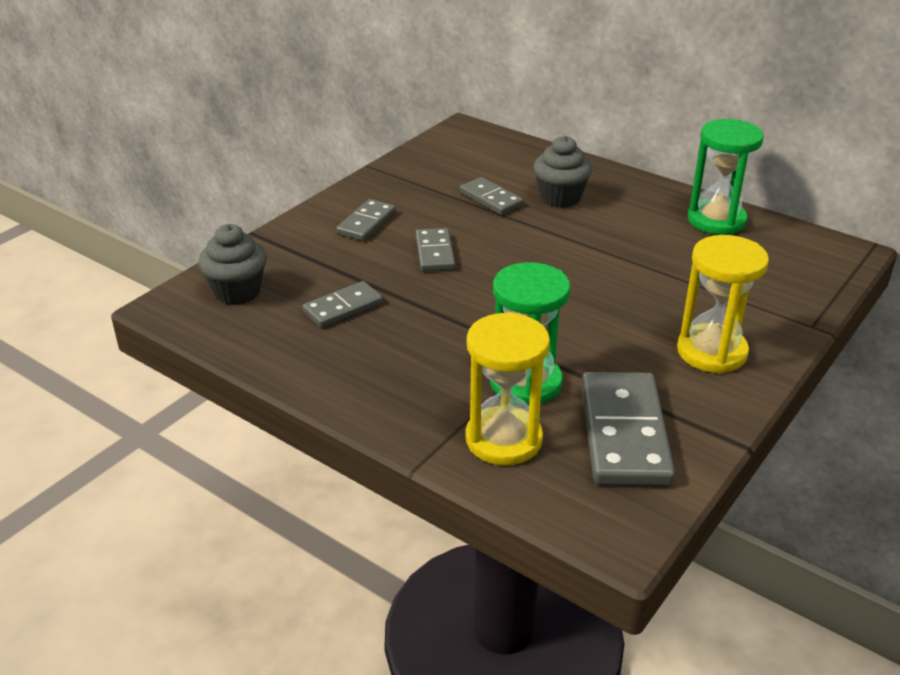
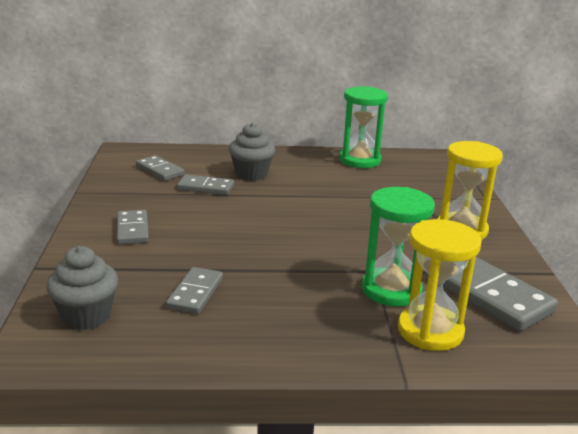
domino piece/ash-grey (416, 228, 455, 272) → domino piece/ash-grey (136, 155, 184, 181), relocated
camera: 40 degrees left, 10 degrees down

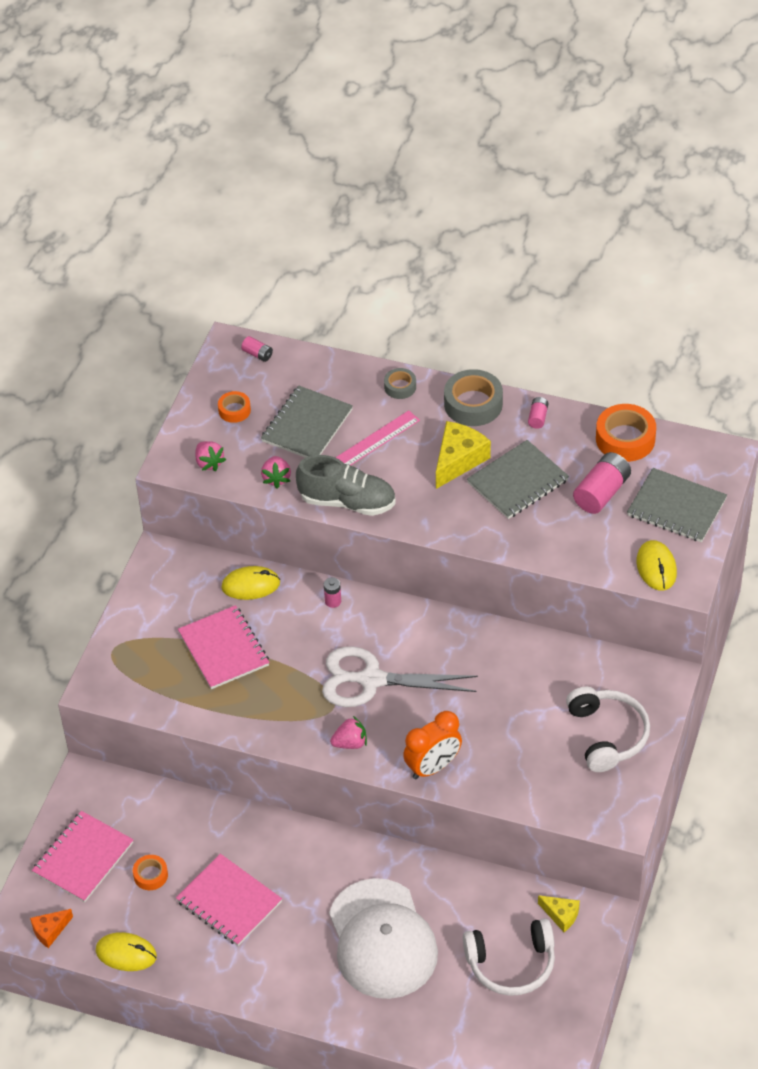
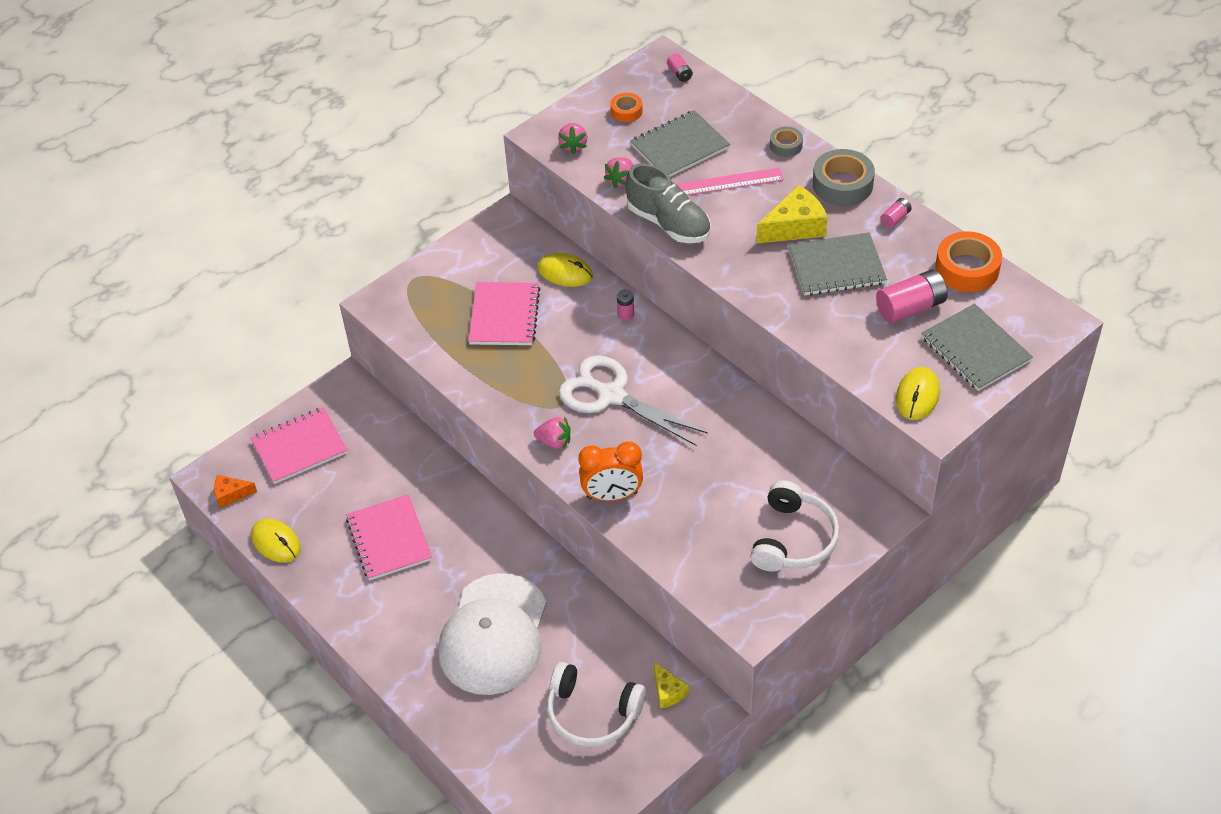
sticky tape/bright orange (133, 855, 168, 890) → -
camera: 30 degrees right, 0 degrees up

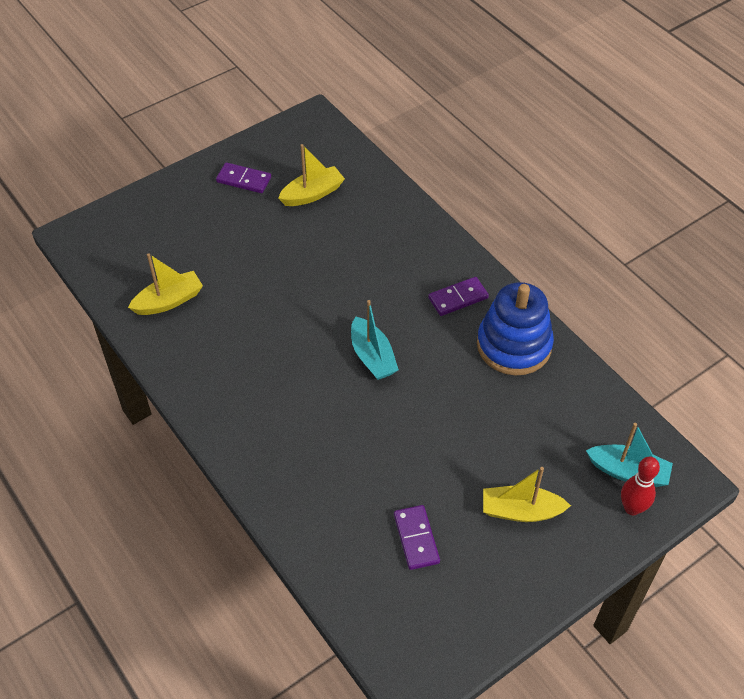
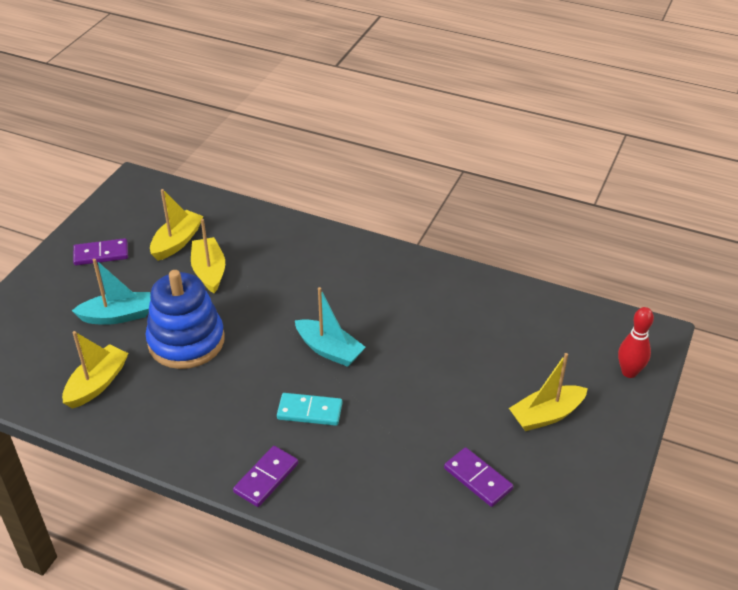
toy boat/aqua (586, 423, 673, 487) → toy boat/aqua (72, 259, 151, 325), relocated
stacking rings/blue (477, 282, 554, 375) → stacking rings/blue (146, 270, 225, 369), relocated
- → toy boat/golden (191, 219, 225, 293)
domino piece/purple (428, 277, 489, 316) → domino piece/purple (233, 446, 298, 507), relocated
- → domino piece/aqua (277, 393, 342, 426)
camera: 30 degrees left, 10 degrees down

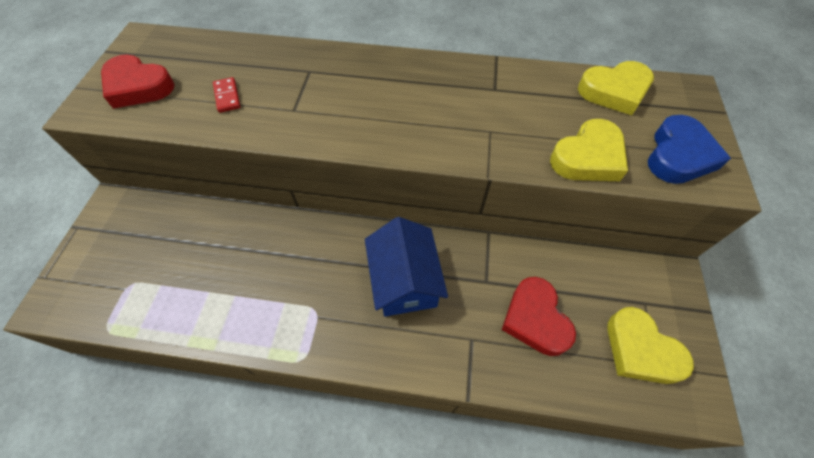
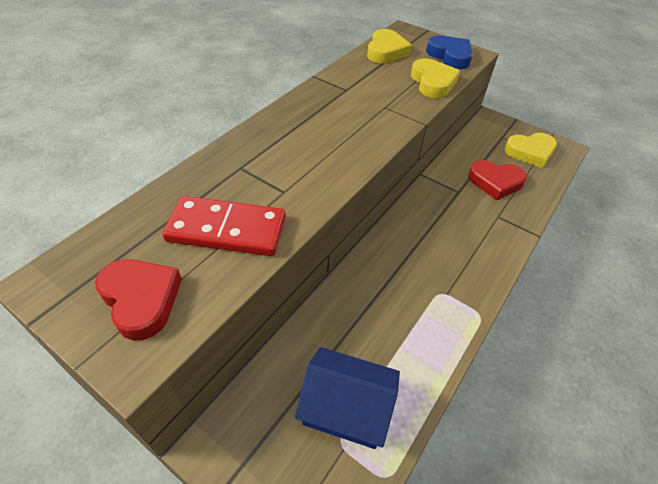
heart shape/crimson (101, 54, 175, 109) → heart shape/crimson (95, 259, 182, 341), 90 degrees counterclockwise
domino piece/crimson (213, 77, 240, 113) → domino piece/crimson (162, 196, 286, 256), x2.33
toy house/blue (365, 217, 448, 316) → toy house/blue (295, 347, 400, 449), relocated
camera: 65 degrees left, 10 degrees down

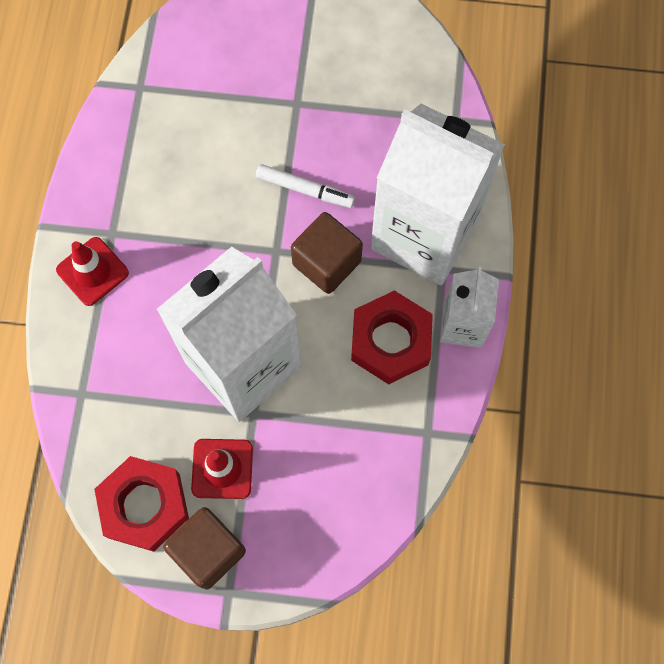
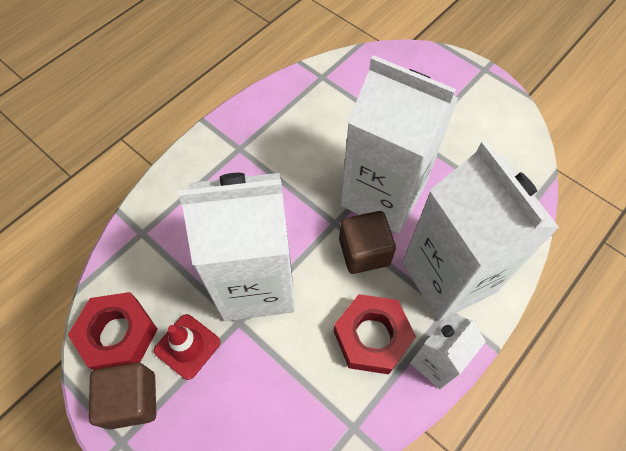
marker/pure white (256, 164, 355, 208) → milk carton/pure white (341, 55, 458, 234)
road cone/crimson (56, 237, 129, 306) → -
camera: 35 degrees right, 10 degrees down

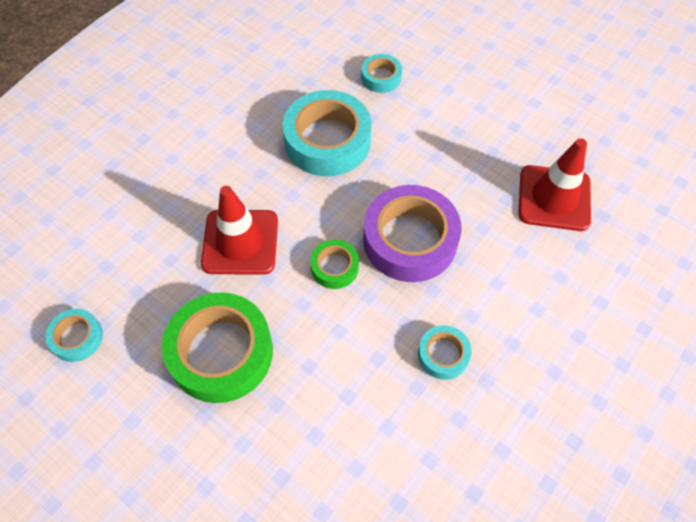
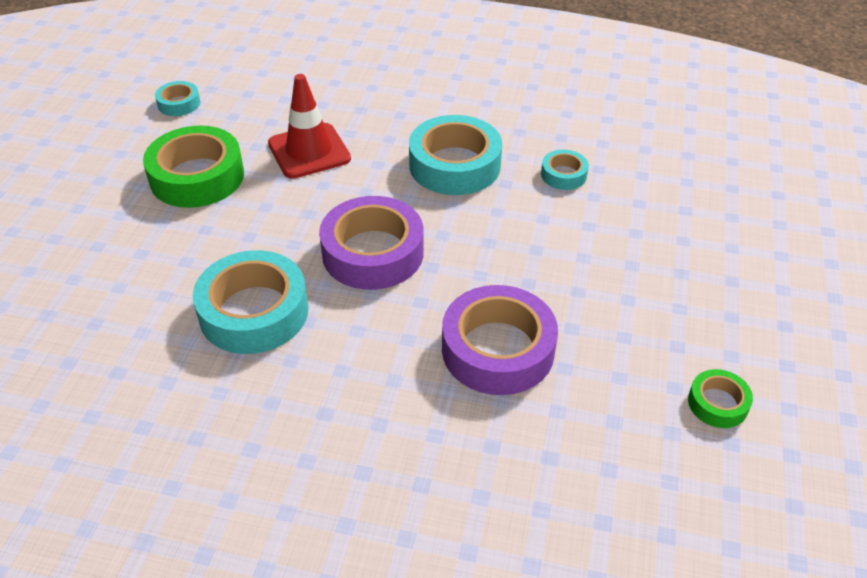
sticky tape/aqua (418, 325, 472, 380) → sticky tape/aqua (193, 250, 309, 354), x2.02
road cone/crimson (518, 138, 591, 231) → sticky tape/purple (442, 285, 558, 395)
sticky tape/green (310, 240, 359, 289) → sticky tape/green (688, 369, 753, 428), relocated
camera: 65 degrees right, 15 degrees down

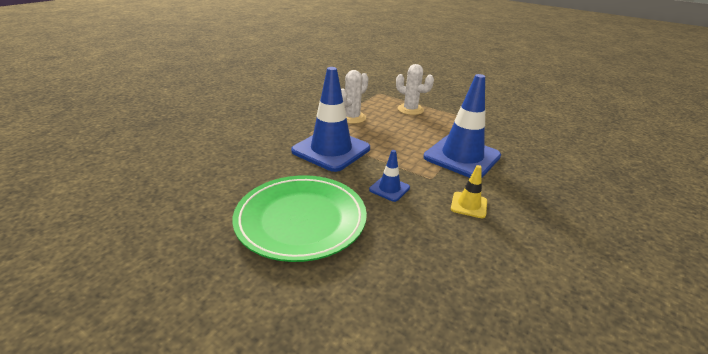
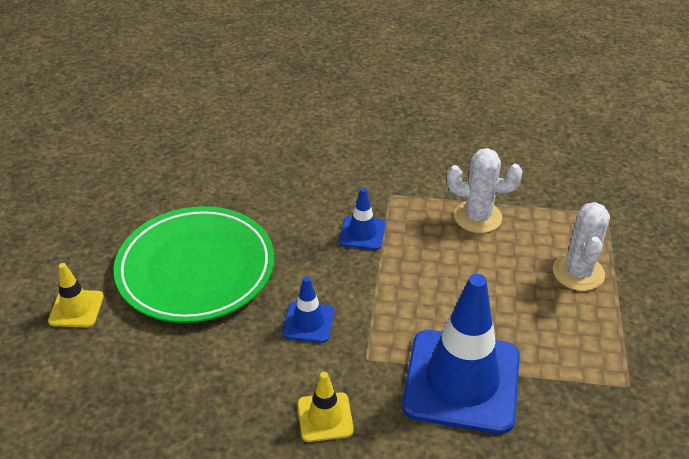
- → road cone/golden (48, 263, 104, 328)
road cone/blue (291, 67, 370, 172) → road cone/blue (339, 188, 386, 250), x0.46
camera: 65 degrees right, 10 degrees up

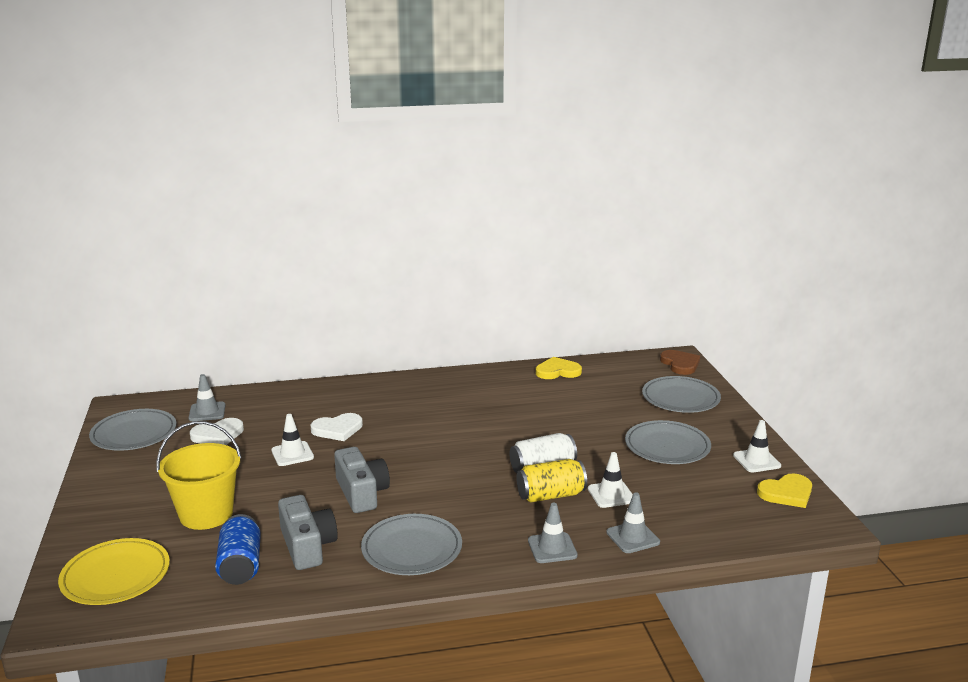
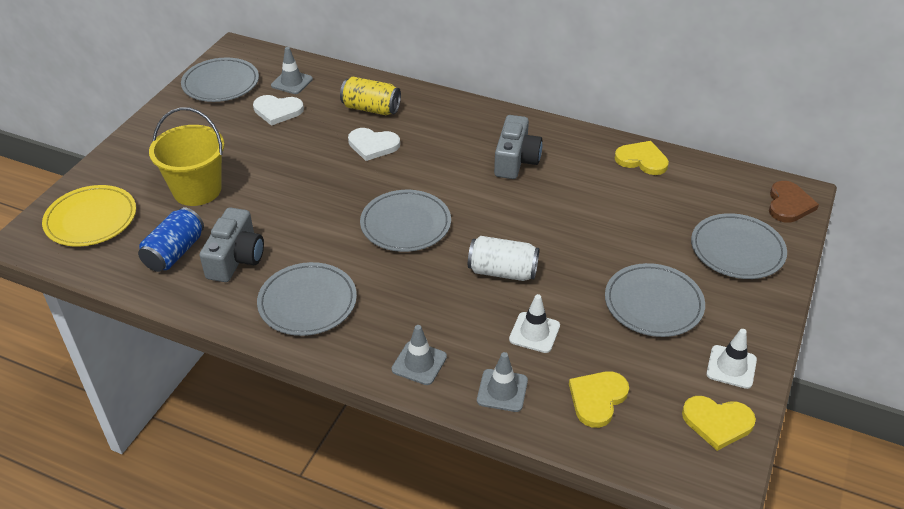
soda can/golden (517, 459, 587, 503) → soda can/golden (340, 77, 401, 115), relocated
- → flat dish/ash-grey (360, 190, 451, 252)
compact camera/ash-grey (334, 447, 390, 513) → compact camera/ash-grey (494, 115, 542, 179), relocated
- → heart shape/golden (569, 371, 629, 428)
road cone/pure white (271, 414, 314, 466) → -
camera: 35 degrees right, 20 degrees up

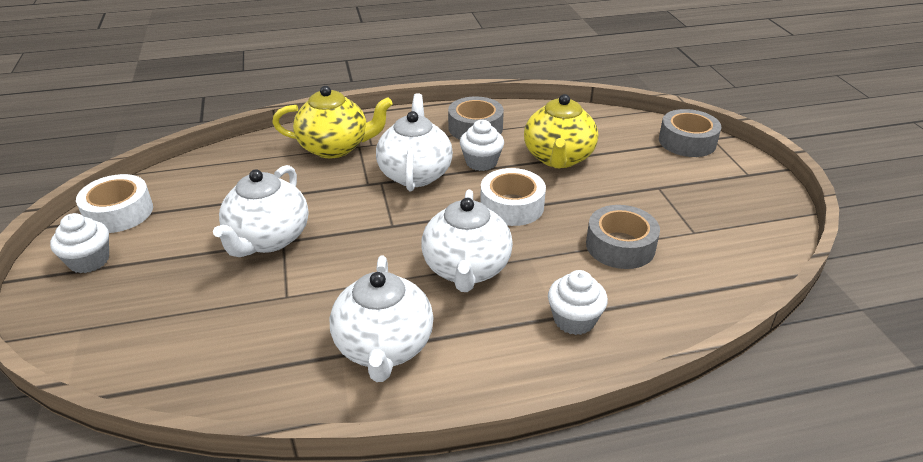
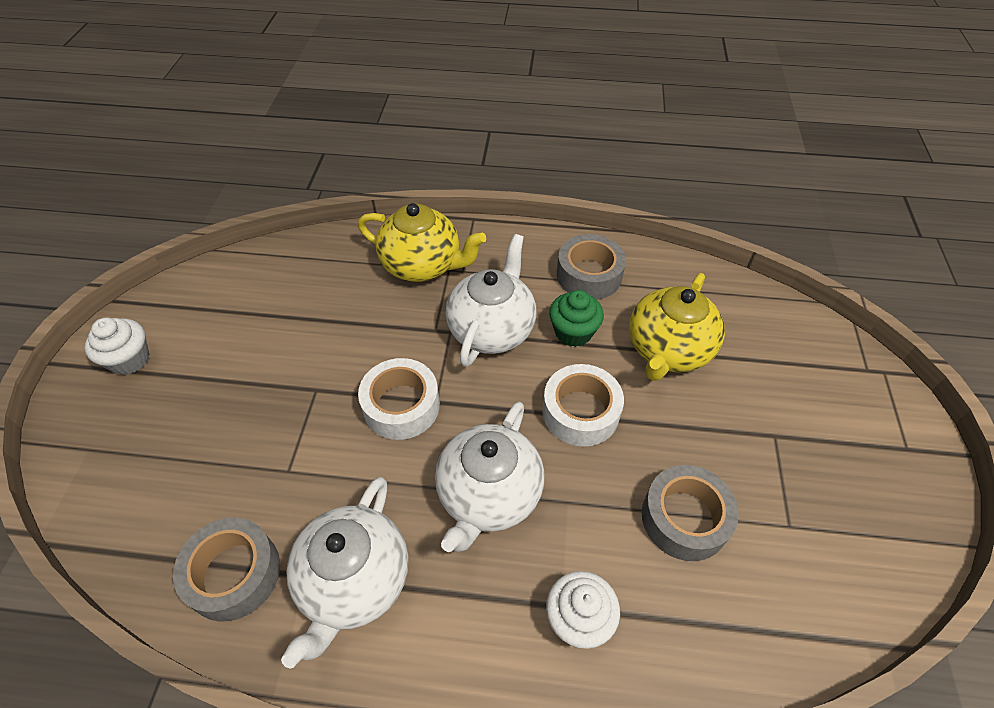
sticky tape/ash-grey (659, 109, 721, 157) → sticky tape/ash-grey (173, 517, 280, 621), relocated
sticky tape/pure white (76, 174, 153, 233) → sticky tape/pure white (358, 358, 440, 440), relocated
muffin/pure white (460, 120, 504, 171) → muffin/green (549, 290, 604, 347)
china teapot/pure white (213, 165, 308, 257) → -
camera: 20 degrees right, 15 degrees up

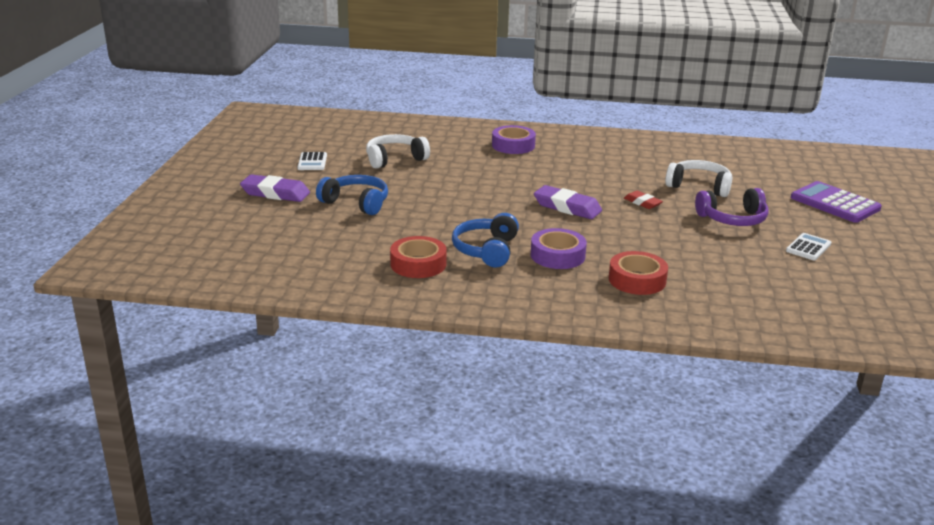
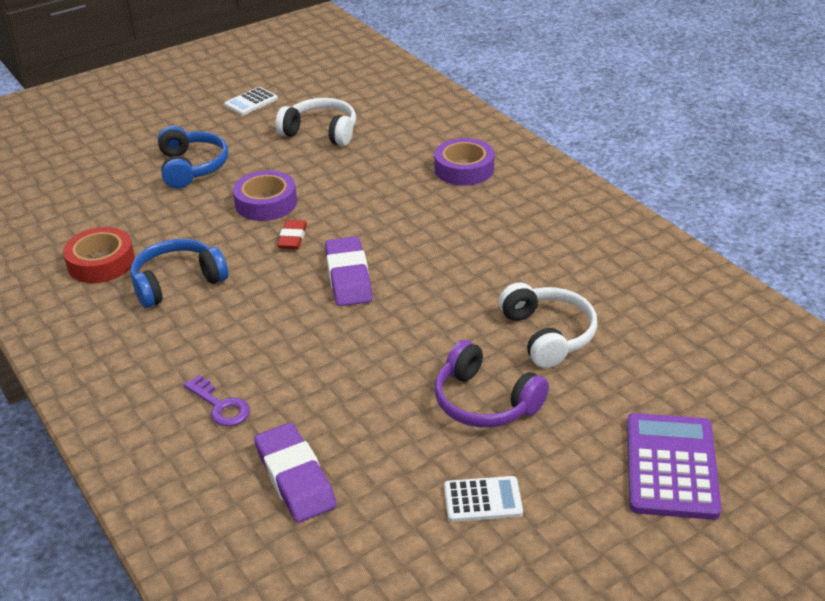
sticky tape/crimson (609, 251, 668, 295) → latchkey/purple (183, 375, 250, 426)
sticky tape/purple (531, 228, 587, 269) → sticky tape/purple (233, 170, 297, 221), relocated
gum eraser/purple (240, 174, 310, 202) → gum eraser/purple (254, 423, 337, 523), relocated
gum eraser/crimson (624, 191, 663, 209) → gum eraser/crimson (277, 220, 307, 249), relocated
camera: 50 degrees right, 10 degrees up

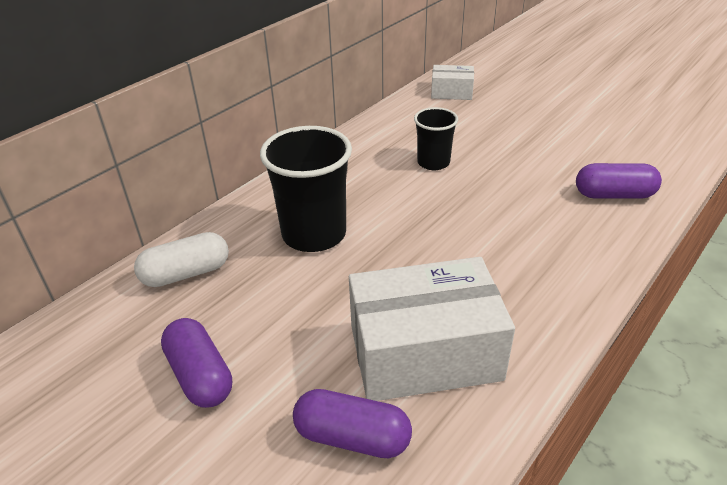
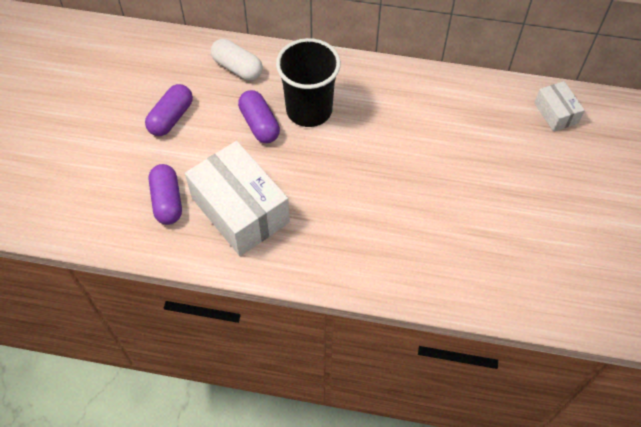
capsule/purple (576, 163, 662, 199) → capsule/purple (238, 90, 280, 143), relocated
tumbler/black (414, 107, 458, 170) → -
camera: 60 degrees right, 20 degrees up

